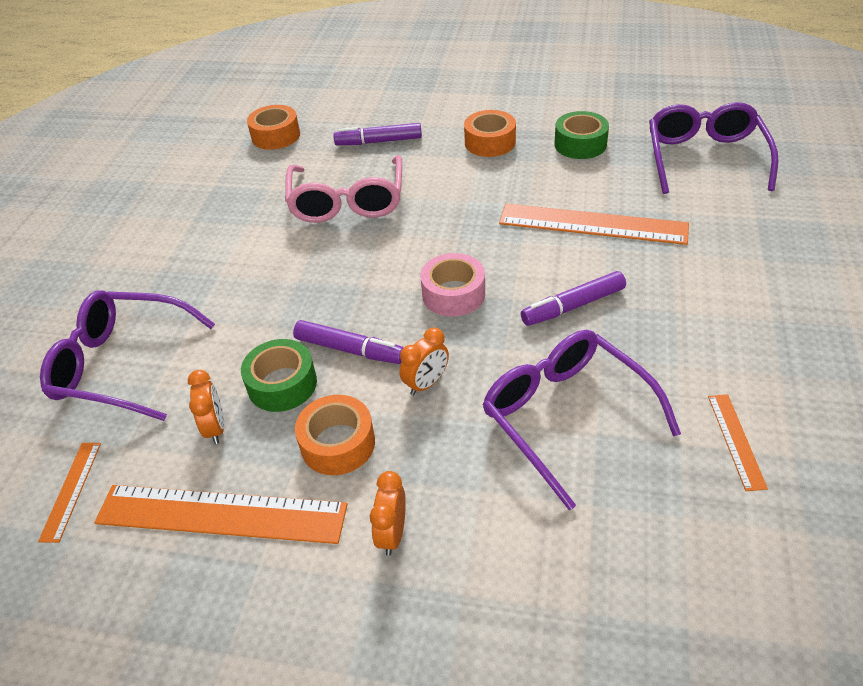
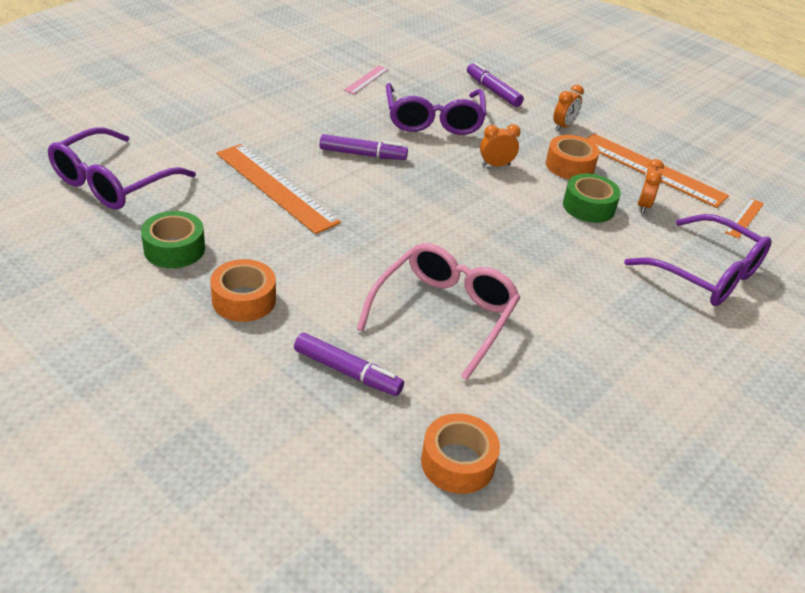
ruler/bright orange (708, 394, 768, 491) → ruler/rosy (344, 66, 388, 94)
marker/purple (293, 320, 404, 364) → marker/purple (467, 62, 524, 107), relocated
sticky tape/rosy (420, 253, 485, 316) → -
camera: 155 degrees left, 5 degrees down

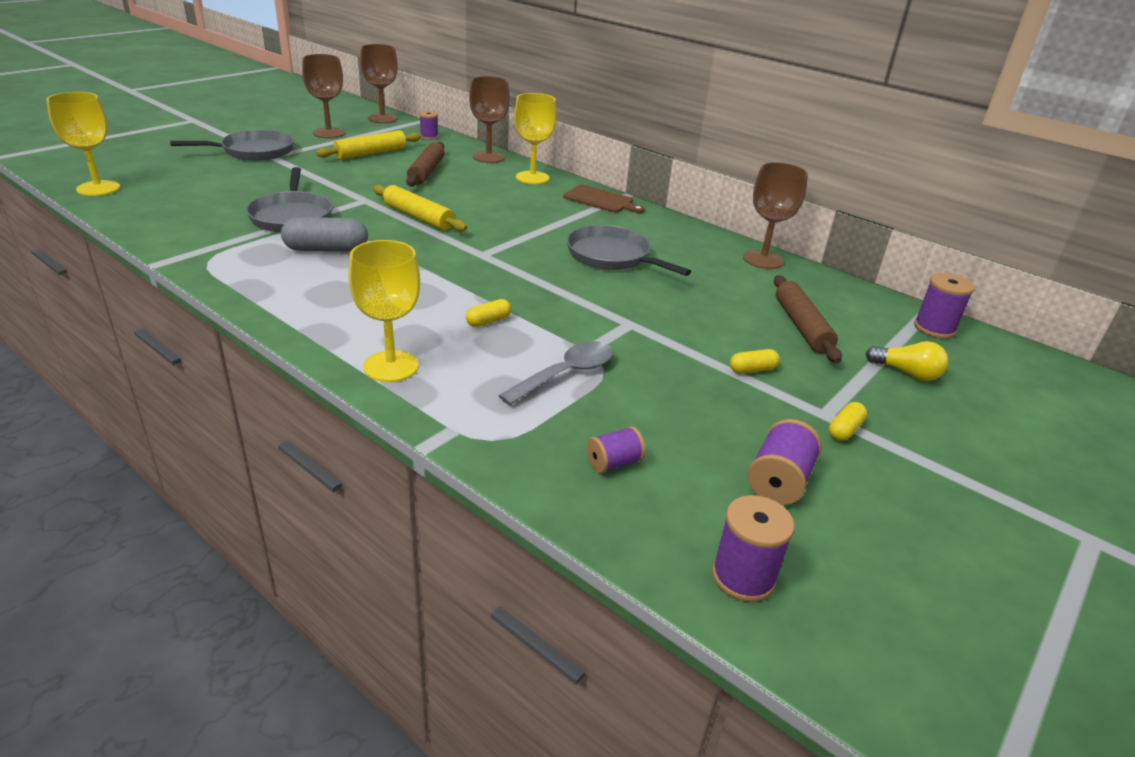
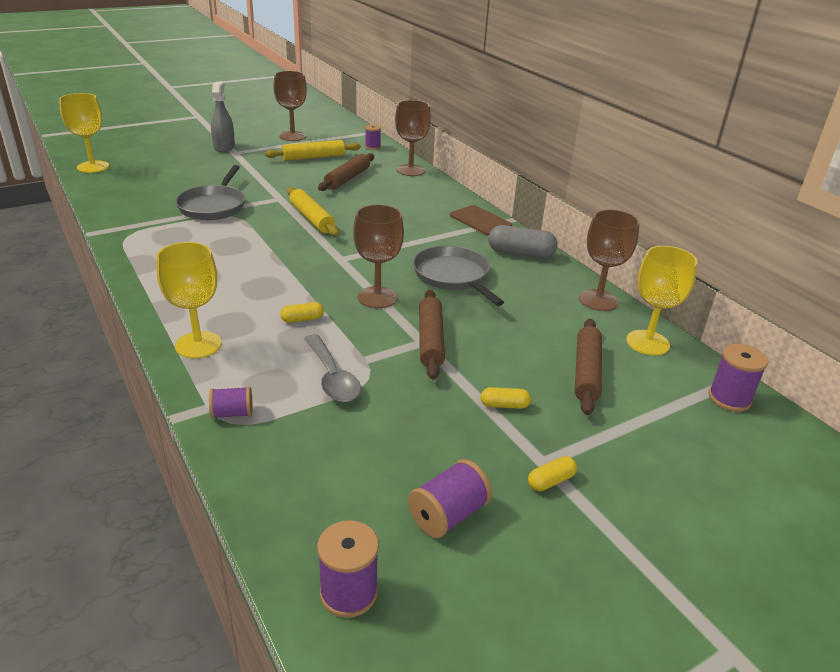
reel of thread/purple (587, 426, 646, 474) → reel of thread/purple (209, 387, 253, 419), relocated
frying pan/ash-grey (170, 130, 294, 161) → sprayer/ash-grey (211, 81, 235, 152)
tablespoon/ash-grey (498, 341, 613, 405) → tablespoon/ash-grey (304, 334, 361, 402), 90 degrees clockwise
chalice/brown (360, 44, 398, 123) → chalice/brown (353, 204, 404, 308), relocated
- → pastry roller/brown (419, 290, 445, 380)
capsule/ash-grey (281, 217, 368, 251) → capsule/ash-grey (488, 225, 557, 258), relocated
chalice/golden (514, 93, 557, 184) → chalice/golden (626, 246, 698, 356), relocated
lightbulb/golden (865, 341, 948, 381) → -
camera: 20 degrees right, 0 degrees up

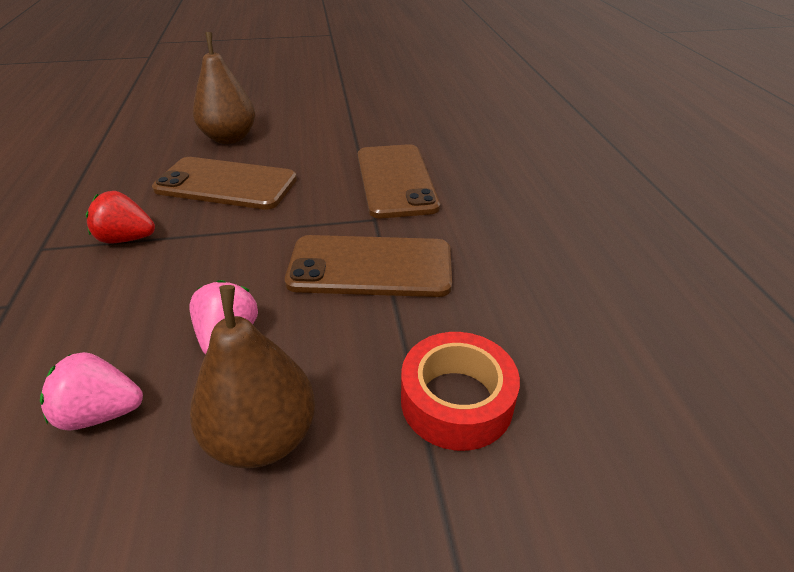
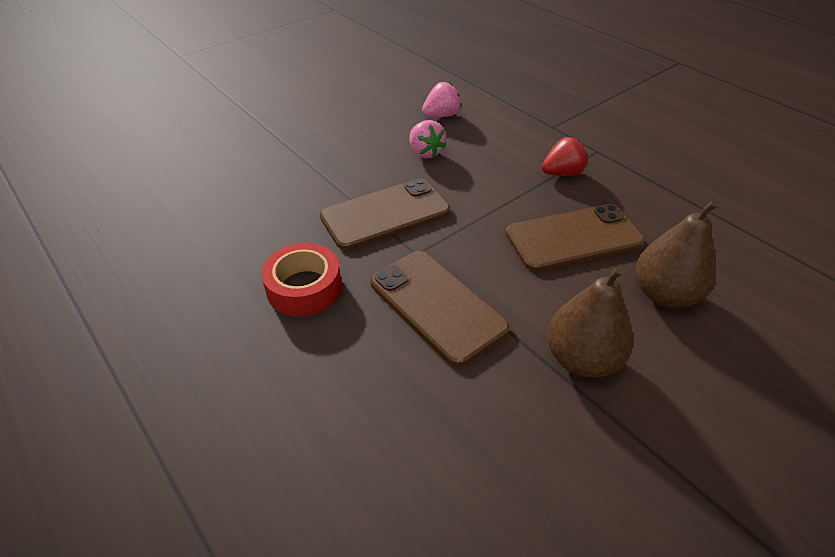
sticky tape/crimson (401, 332, 520, 451) → sticky tape/crimson (261, 243, 342, 317), relocated
pear fruit/brown (190, 285, 315, 468) → pear fruit/brown (547, 266, 633, 378), relocated
camera: 150 degrees right, 5 degrees up

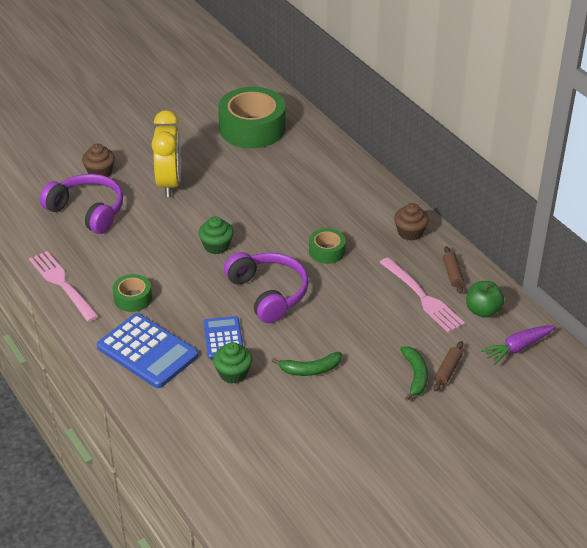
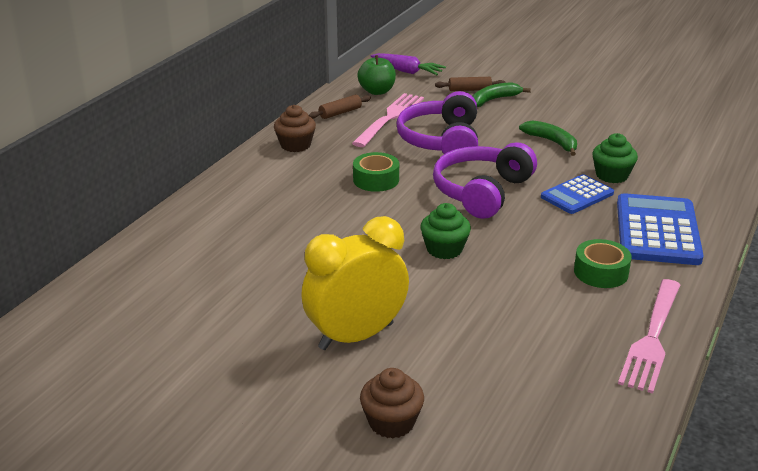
over-ear headphones/purple (40, 174, 123, 234) → over-ear headphones/purple (396, 91, 478, 154), relocated
sticky tape/green (218, 87, 286, 148) → -
camera: 120 degrees left, 10 degrees down

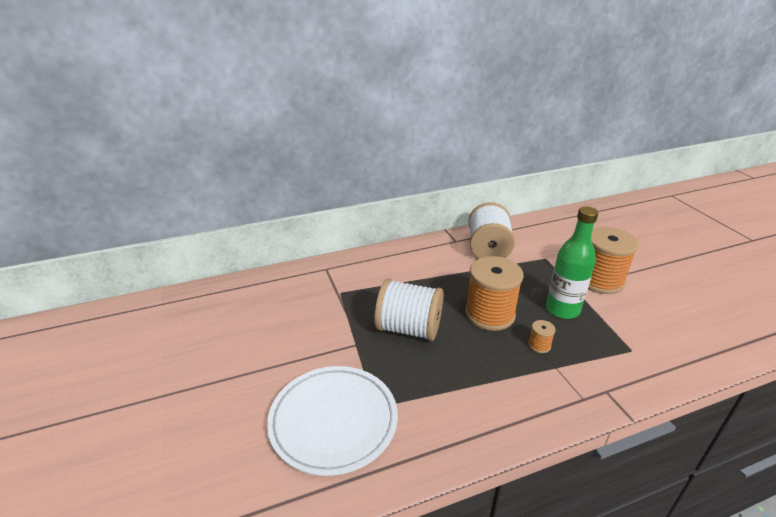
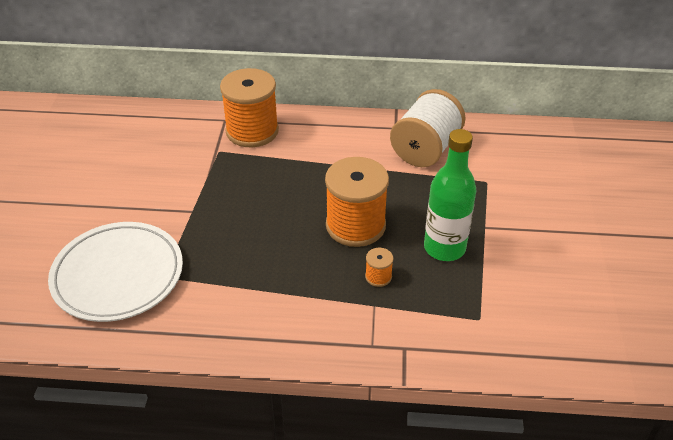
reel of thread/bright orange (588, 227, 638, 294) → reel of thread/bright orange (220, 68, 279, 147), relocated
reel of thread/pure white (374, 279, 443, 341) → -
camera: 25 degrees right, 10 degrees up

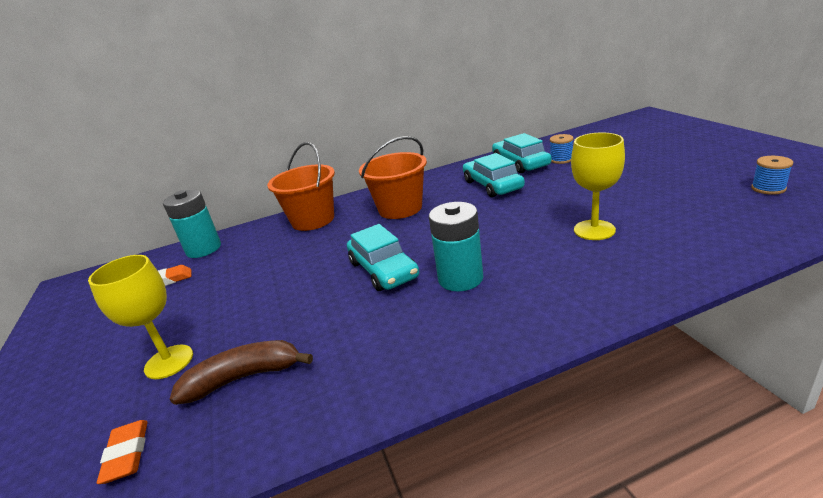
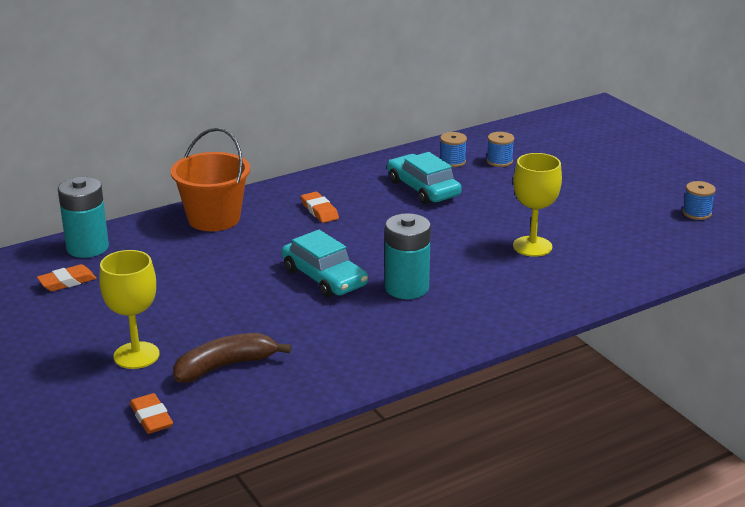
sand bucket/bright orange (359, 136, 427, 219) → gum eraser/bright orange (301, 192, 339, 223)
car/aqua (492, 133, 551, 173) → reel of thread/blue (440, 132, 467, 167)
camera: 15 degrees left, 0 degrees up

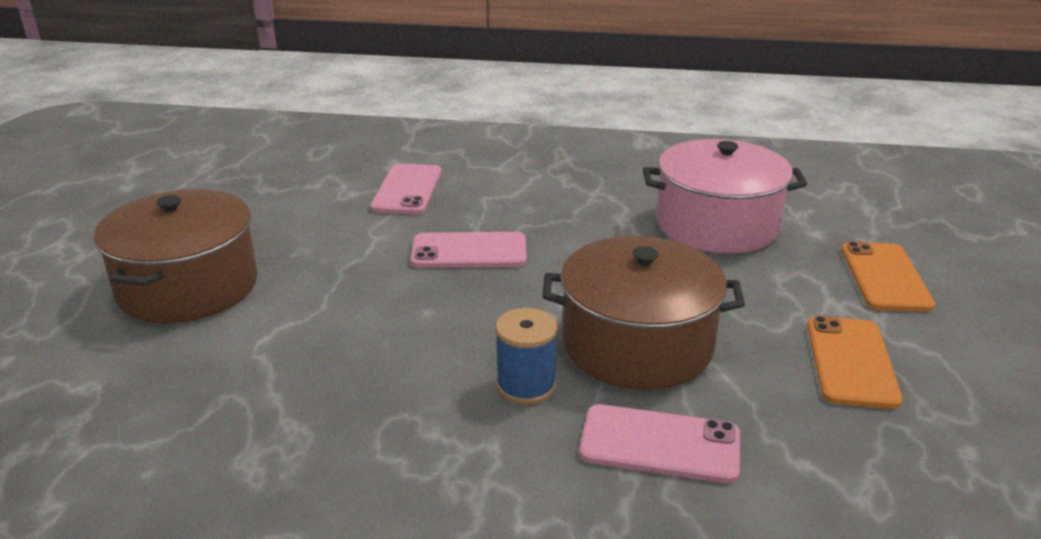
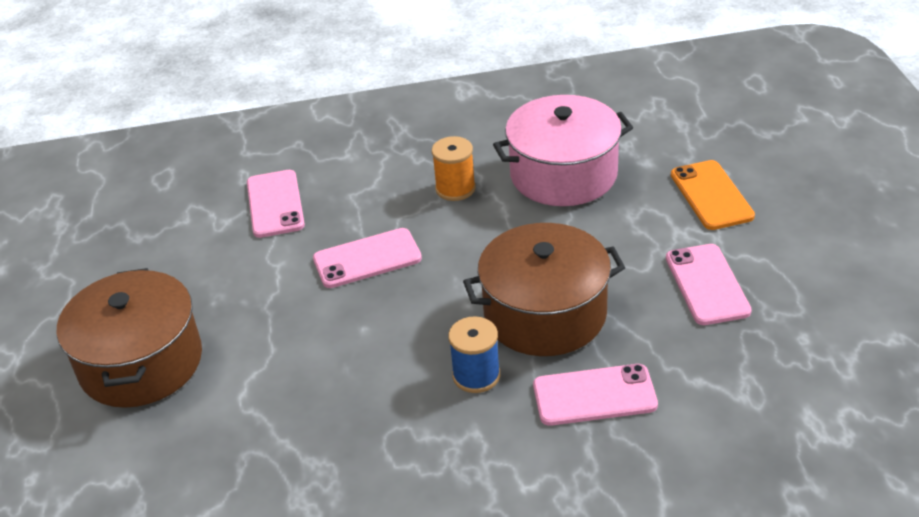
- → reel of thread/bright orange (432, 136, 476, 201)
phone/bright orange (807, 316, 903, 409) → phone/rosy (666, 244, 752, 325)
camera: 15 degrees left, 10 degrees up

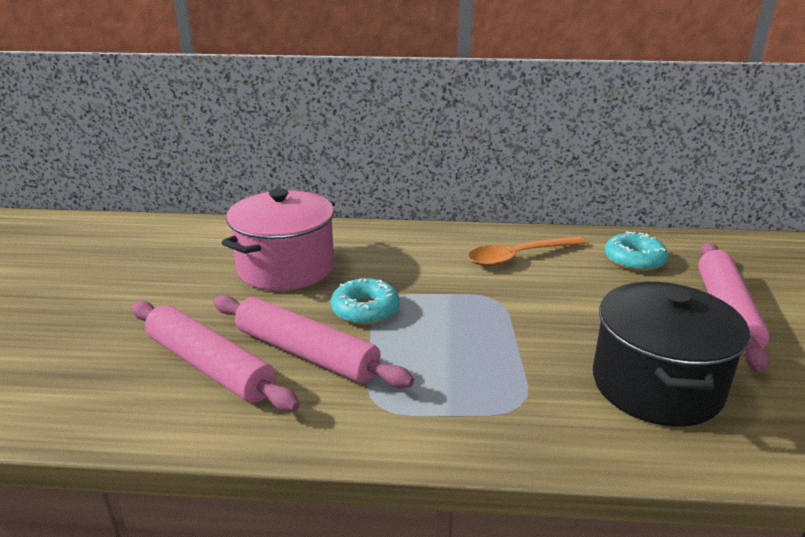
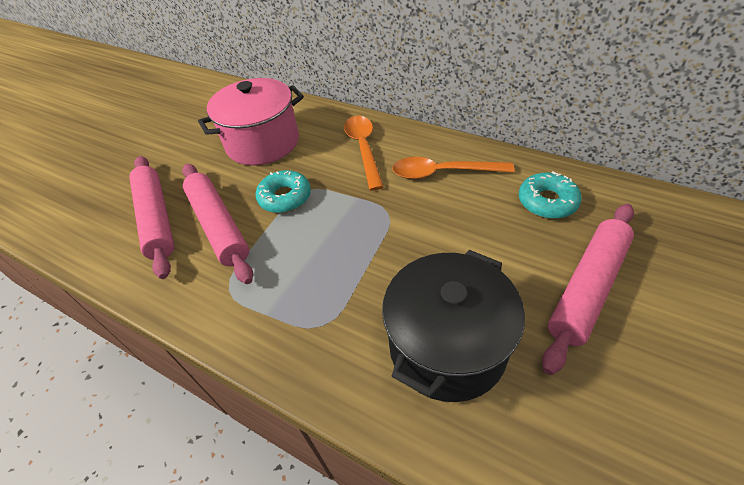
- → tablespoon/bright orange (344, 116, 384, 191)
camera: 30 degrees right, 20 degrees up

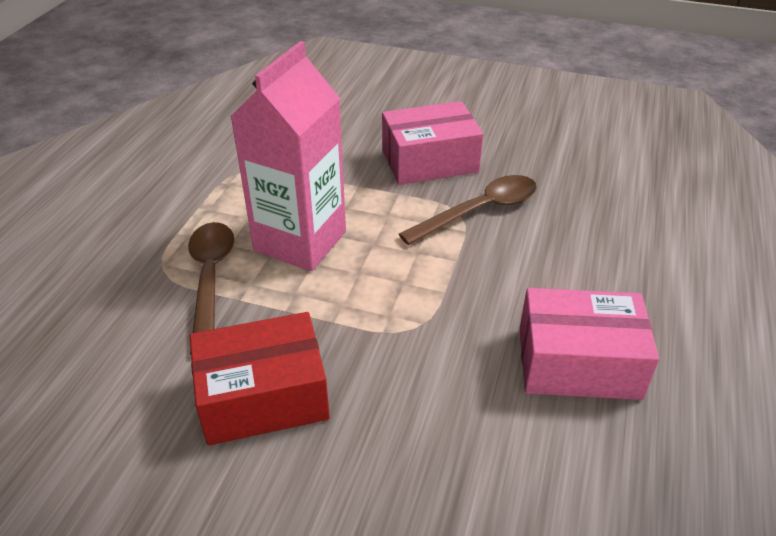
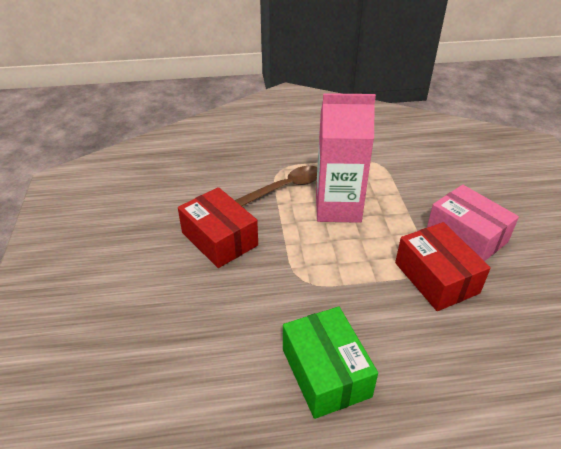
package/rosy (519, 288, 659, 400) → package/green (283, 307, 378, 419)
tablespoon/brown (399, 175, 537, 245) → package/crimson (395, 222, 491, 311)
camera: 65 degrees right, 0 degrees up

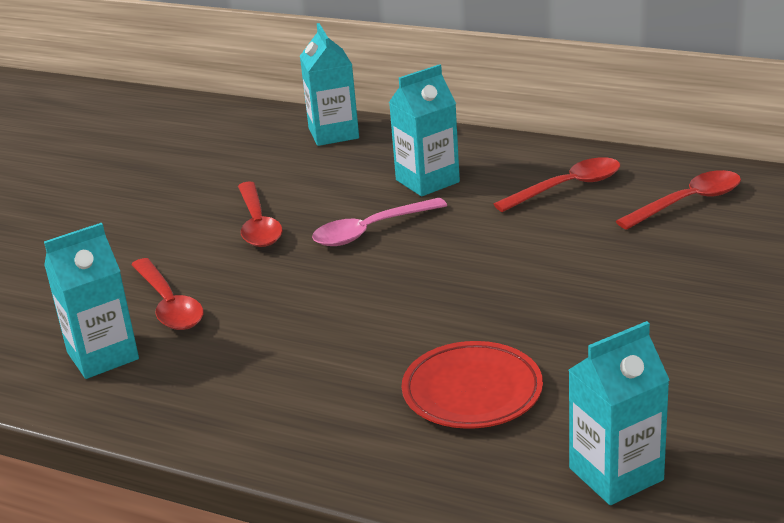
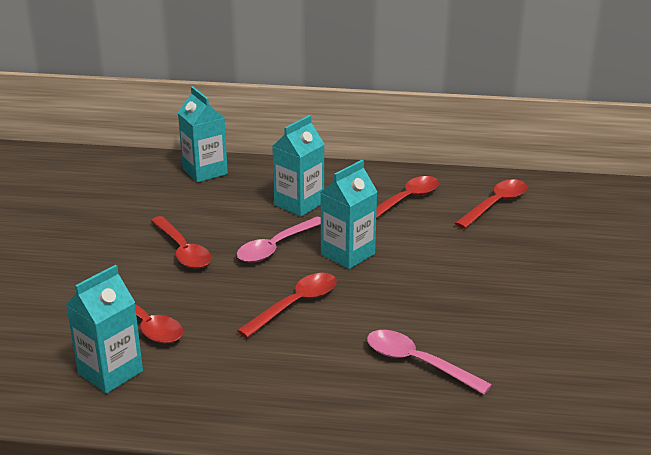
- → tablespoon/crimson (237, 273, 337, 338)
milk carton/aqua (569, 321, 670, 505) → milk carton/aqua (320, 160, 377, 269), relocated
flat dish/crimson (402, 341, 543, 429) → tablespoon/rosy (367, 330, 492, 395)
camera: 20 degrees left, 0 degrees up

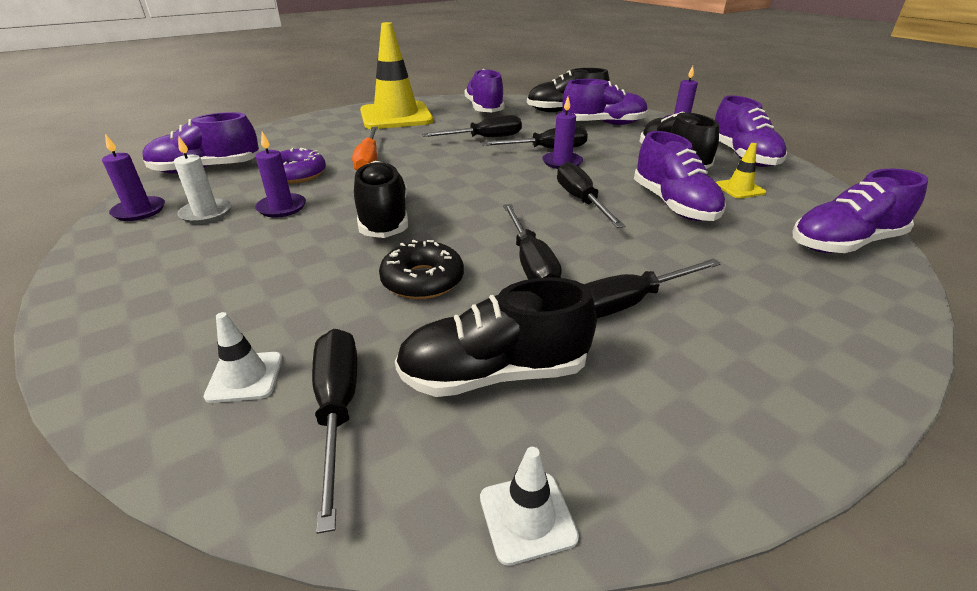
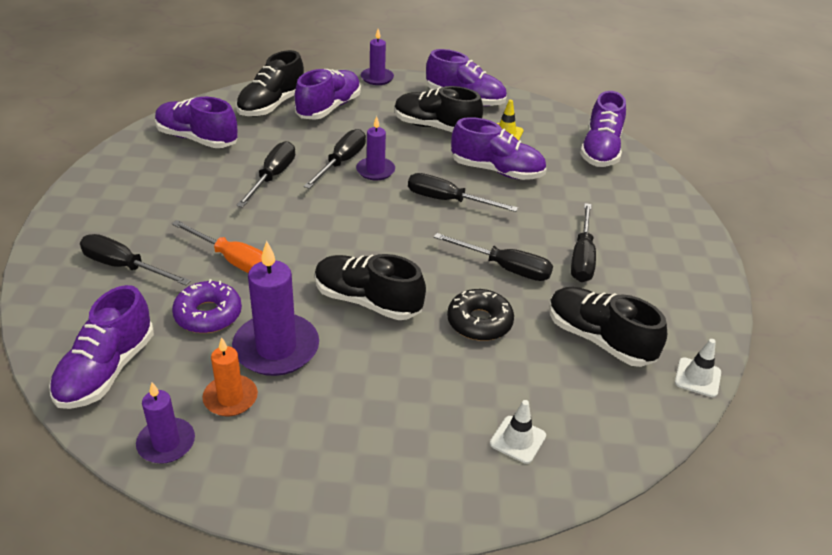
screwdriver/black (312, 329, 357, 534) → screwdriver/black (80, 234, 191, 285), relocated
candle/pure white (174, 135, 231, 224) → candle/bright orange (203, 337, 258, 416)
candle/purple (255, 132, 306, 218) → candle/purple (232, 241, 319, 376), x1.69
sneaker/black (395, 277, 597, 397) → sneaker/black (549, 287, 667, 367), 105 degrees clockwise
road cone/golden (360, 22, 433, 129) → -
camera: 55 degrees left, 5 degrees up

